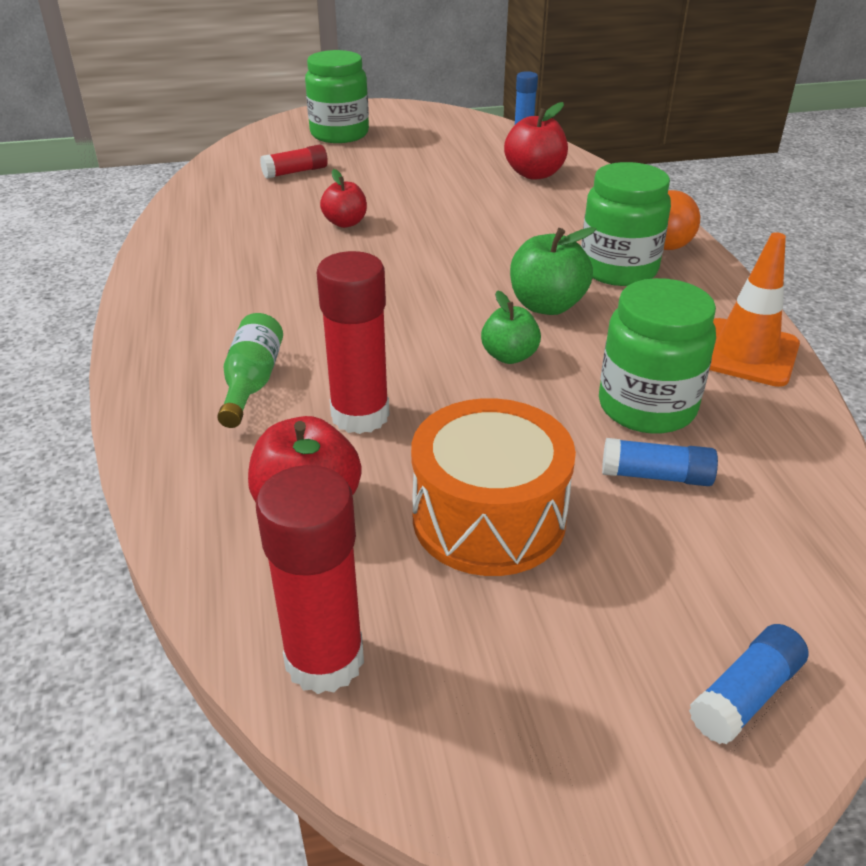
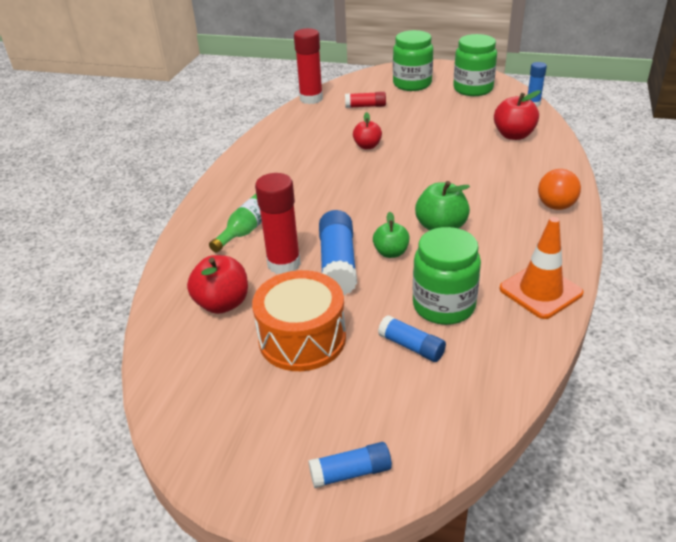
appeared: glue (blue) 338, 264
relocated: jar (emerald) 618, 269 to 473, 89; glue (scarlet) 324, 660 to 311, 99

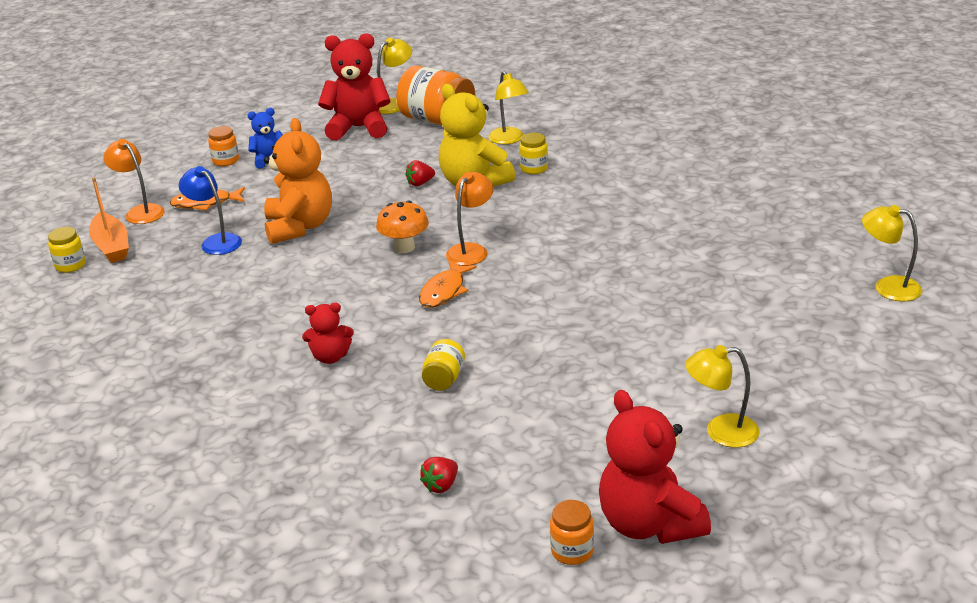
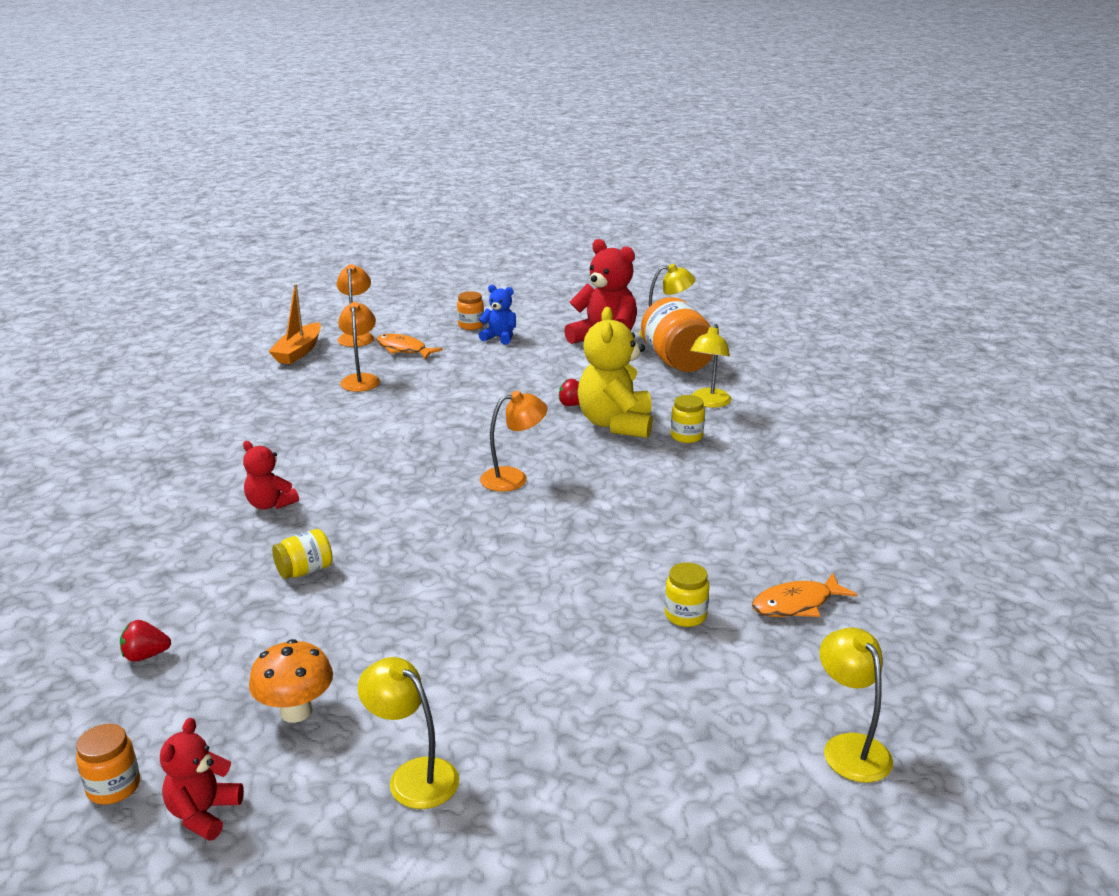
missing: stuffed bear (bright orange) 299, 227
relocated: toadstool (bright orange) 404, 247 to 296, 711; jar (bright yellow) 70, 265 to 685, 615; fish (bright orange) 444, 291 to 796, 604
colour: desk lamp (blue) 216, 241 to desk lamp (bright orange) 361, 379
size: stuffed bear (scarlet) 649, 524 = 203, 813 x0.54

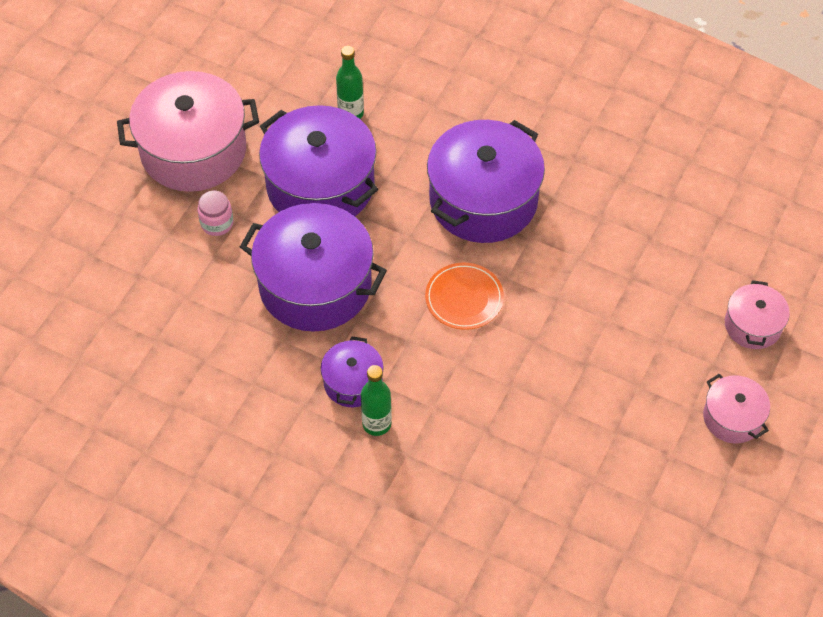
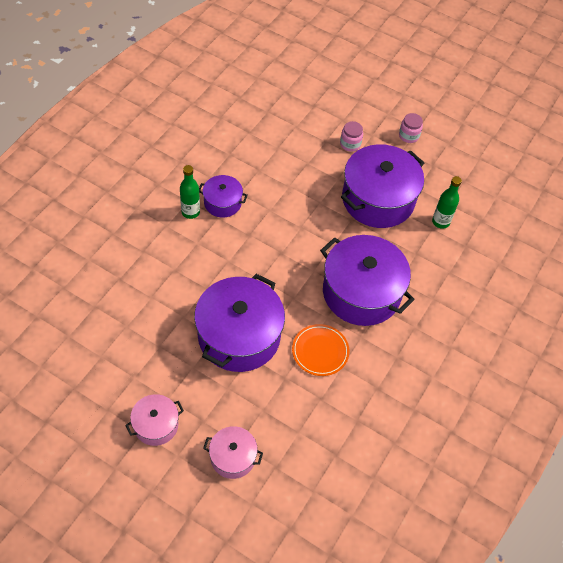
relocated: pot (royal purple) 315, 285 to 239, 336; flat dish (bright orange) 464, 298 to 320, 351
exchanged: pot (rose-pink) 193, 150 to jar (rose-pink) 408, 136

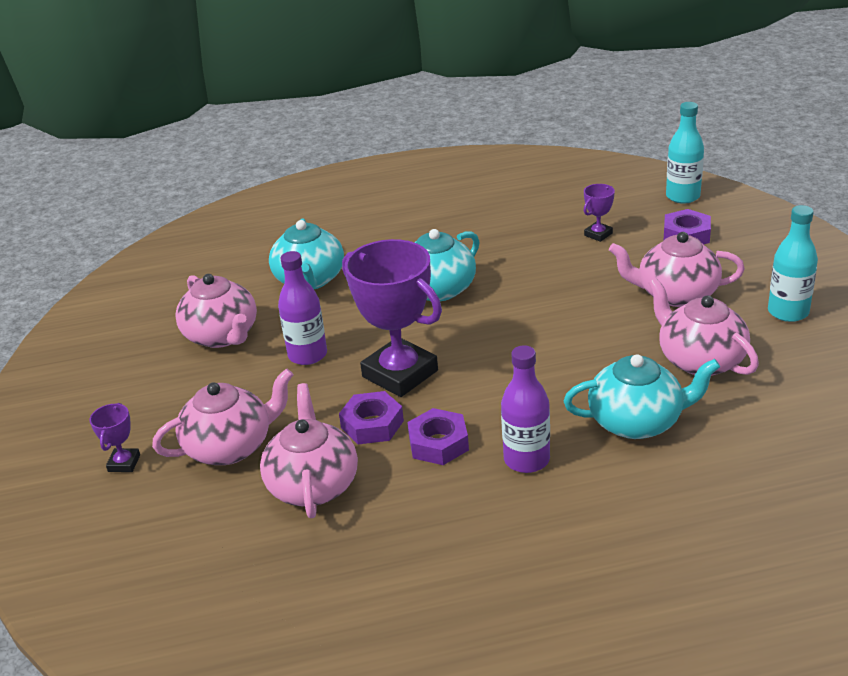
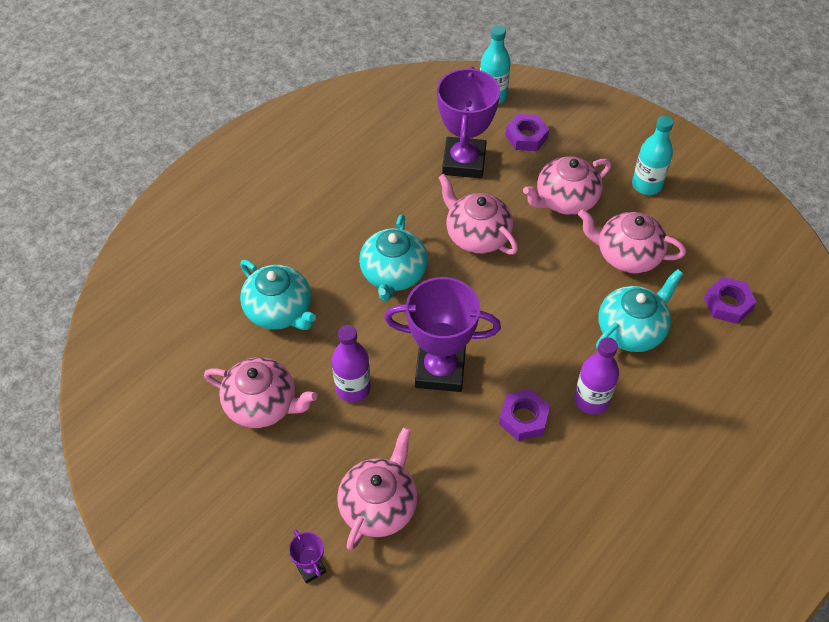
relocated: teapot (rose-pink) 313, 485 to 477, 236; hexagon nut (royal purple) 372, 424 to 727, 304
size: award cup (royal purple) 598, 234 = 464, 162 x2.29

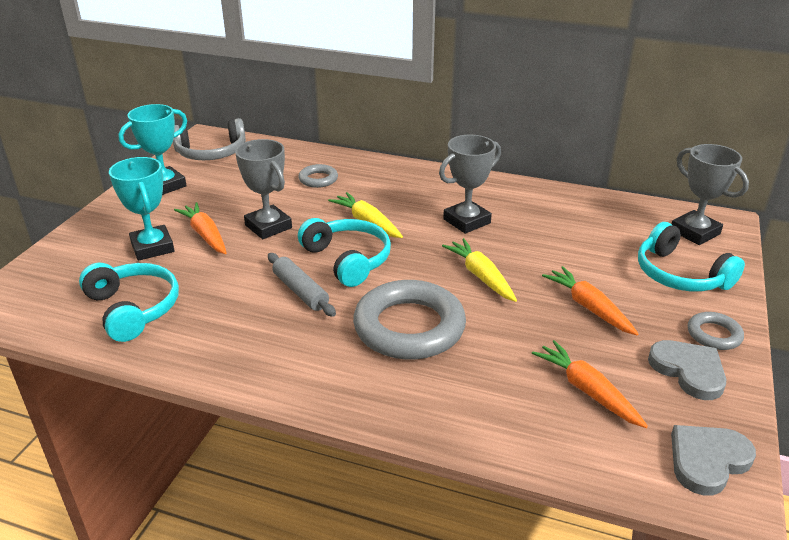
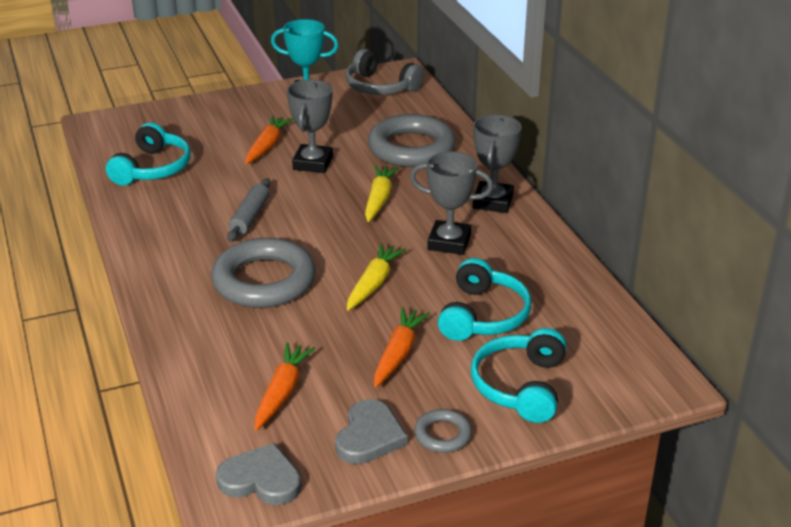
missing: award cup (teal) 152, 247
relocated: award cup (gray) 695, 232 to 493, 202; over-ear headphones (teal) 348, 260 to 483, 316
size: torus (gray) 318, 179 = 411, 148 x2.12

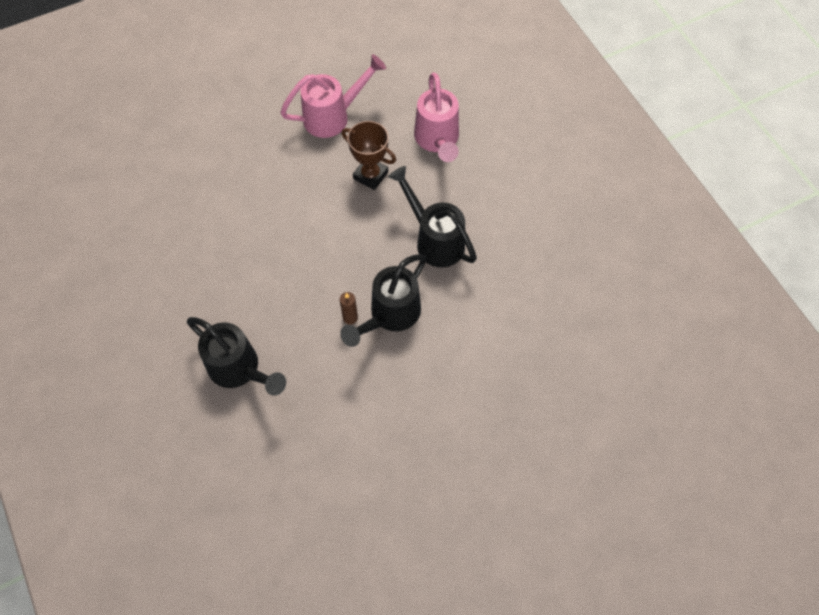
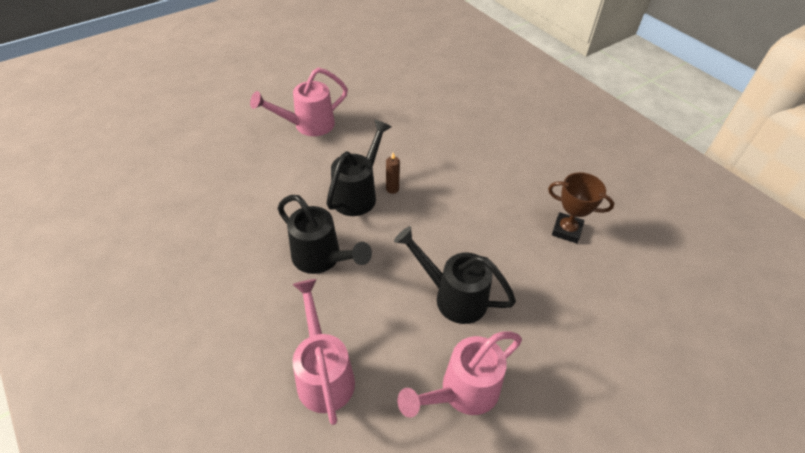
appeared: sprinkling can (rose-pink) 308, 126
relocated: award cup (russet) 370, 175 to 566, 230; sprinkling can (jet-black) 240, 369 to 452, 296

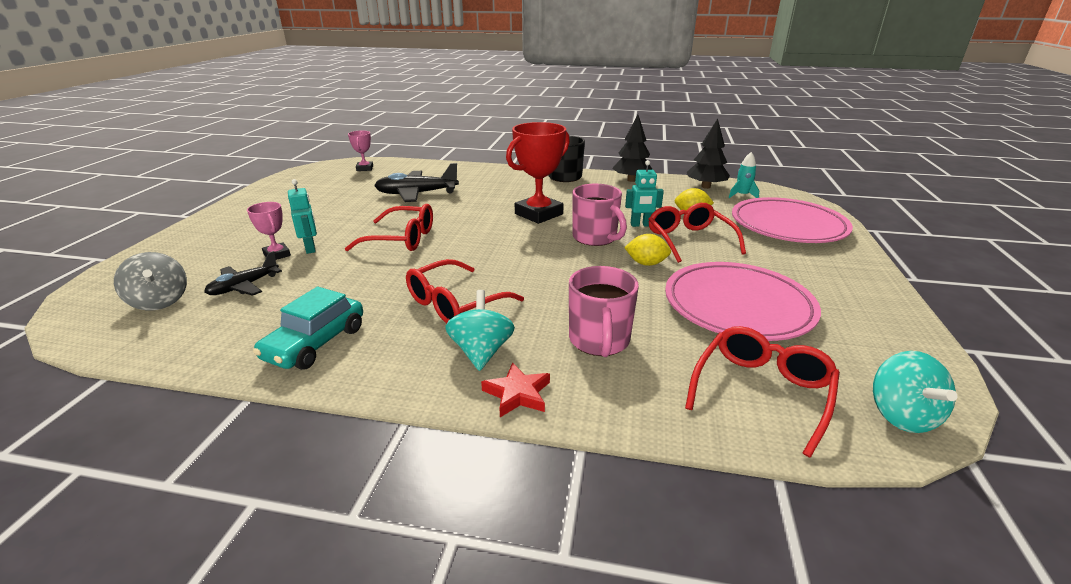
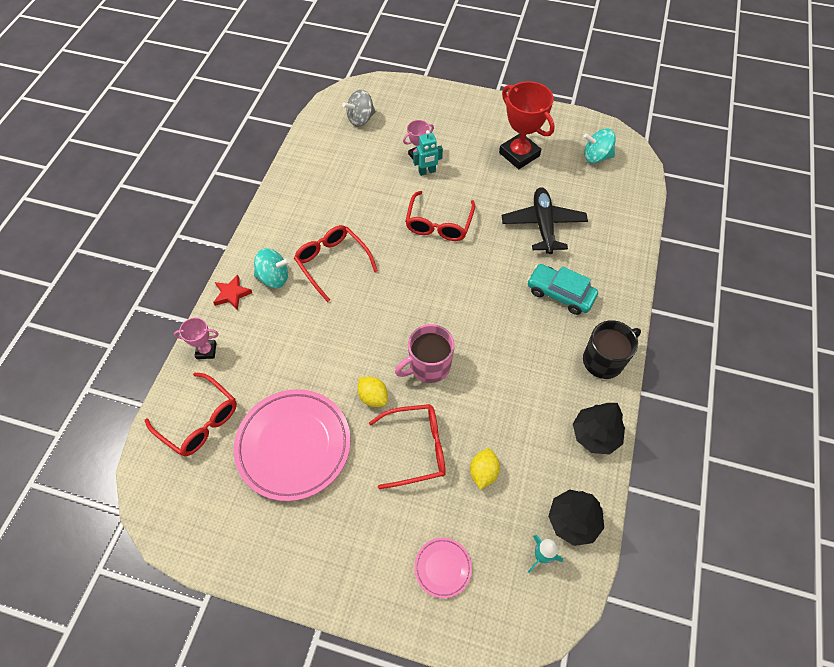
missing: toy robot (teal) 641, 225; toy plane (jet-black) 244, 286; coffee mug (rose-pink) 599, 341
relocated: award cup (scarlet) 538, 214 to 519, 154; award cup (rose-pink) 365, 168 to 206, 351; toy car (teal) 315, 343 to 560, 294; toy top (teal) 901, 415 to 596, 157
spun: lemon (bright yellow) 646, 263 = 373, 397 60 degrees counterclockwise
size: flat dish (rose-pink) 788, 226 = 443, 568 x0.46

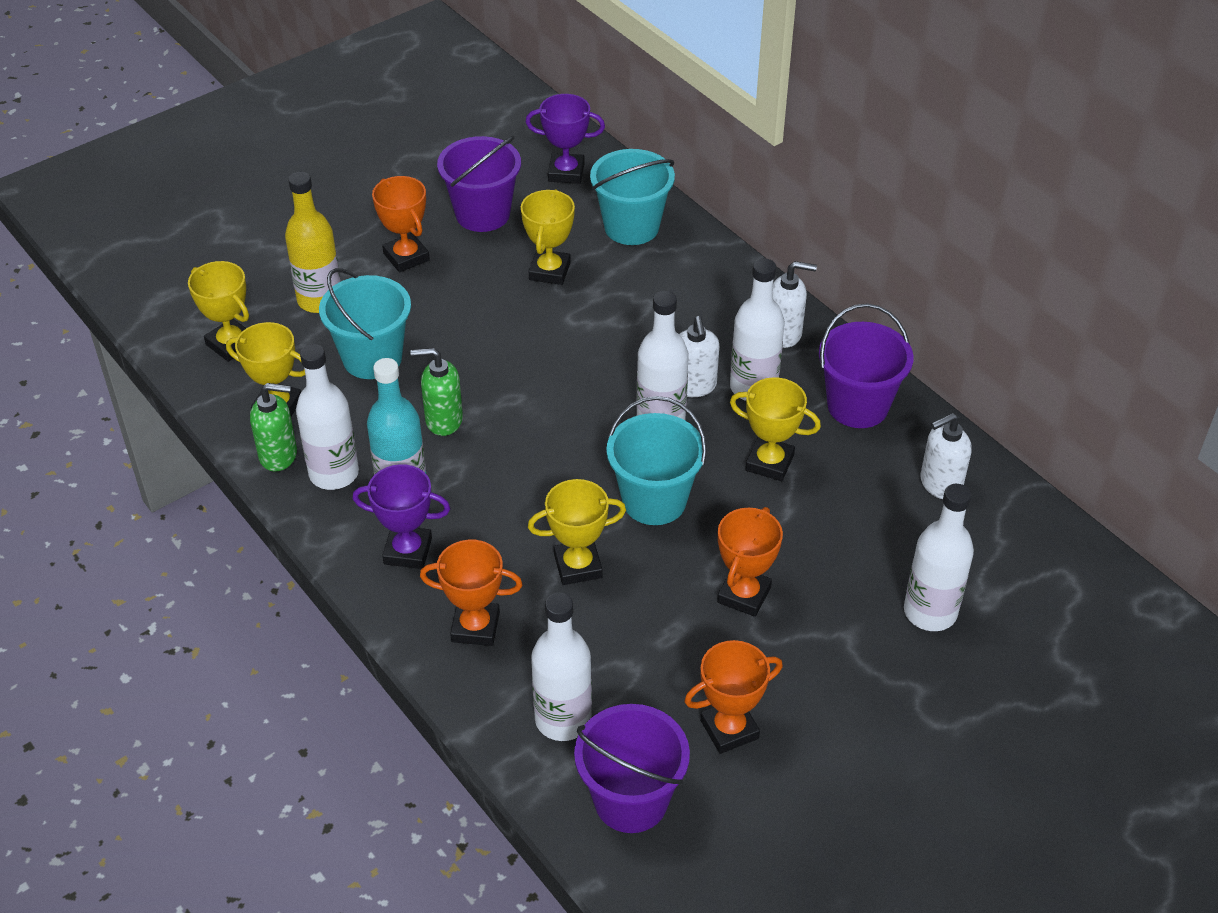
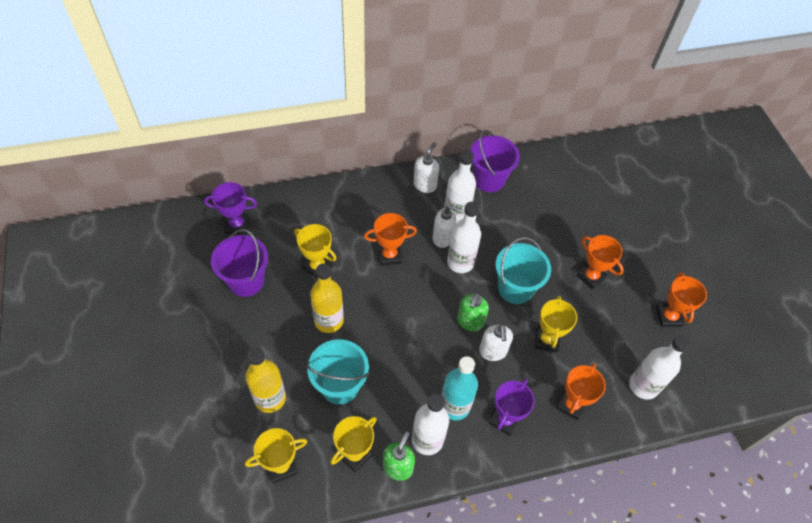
missing: bucket (teal) 631, 227; award cup (bright yellow) 769, 463; bottle (pure white) 930, 612; bucket (royal purple) 631, 800
appeared: bottle (bright yellow) 329, 321
relocated: award cup (bright orange) 406, 257 to 389, 255; pump bottle (emerald) 443, 420 to 470, 322; pump bottle (pure white) 940, 484 to 493, 351
spun: award cup (royal purple) 566, 173 = 237, 225 60 degrees clockwise

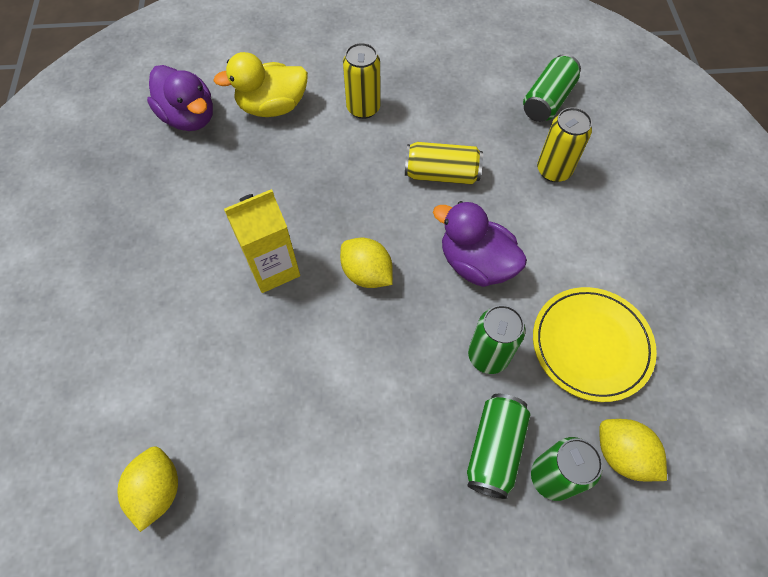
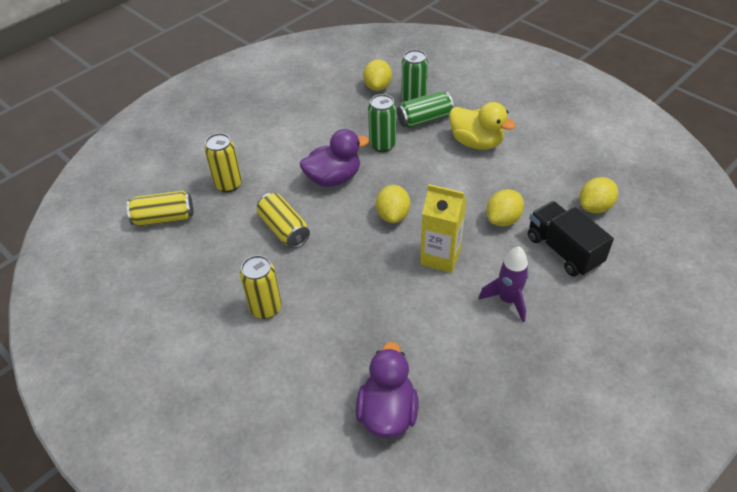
missing: flat dish (bright yellow) 591, 345
appeared: lemon (bright yellow) 503, 219; truck (jet-black) 563, 250; toy rocket (royal purple) 508, 300
relocated: rubber duck (bright yellow) 272, 107 to 476, 142
colour: tin (emerald) 547, 100 to tin (bright yellow) 164, 218
spun: rubber duck (royal purple) 476, 263 = 333, 178 105 degrees counterclockwise

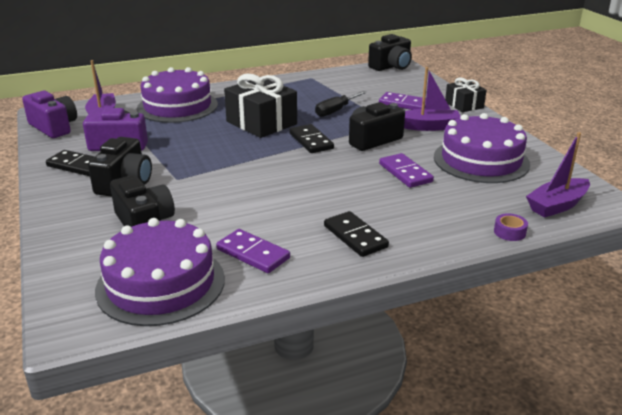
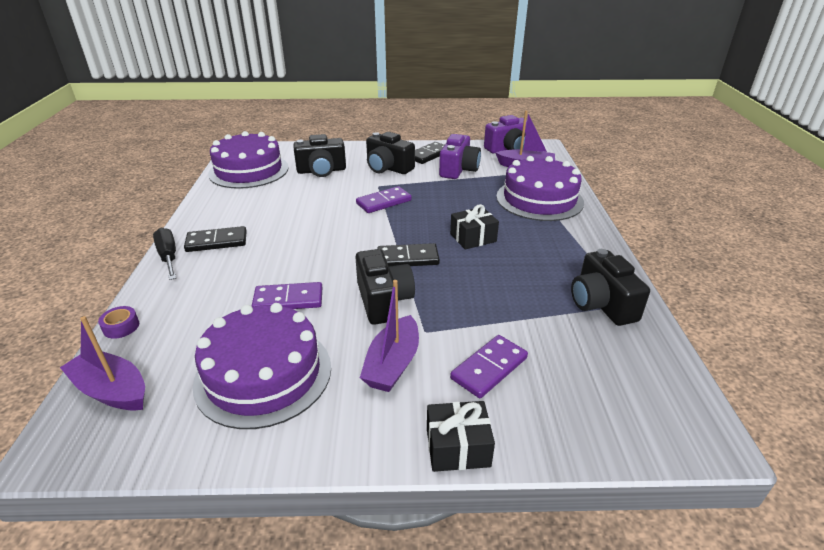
relocated: compact camera (jet-black) 391, 66 to 601, 304; hand screwdriver (jet-black) 335, 111 to 168, 257; domino (royal purple) 253, 254 to 383, 202
spun: toy boat (royal purple) 557, 205 = 112, 390 45 degrees counterclockwise
size: gift (jet-black) 261, 123 = 473, 237 x0.58

